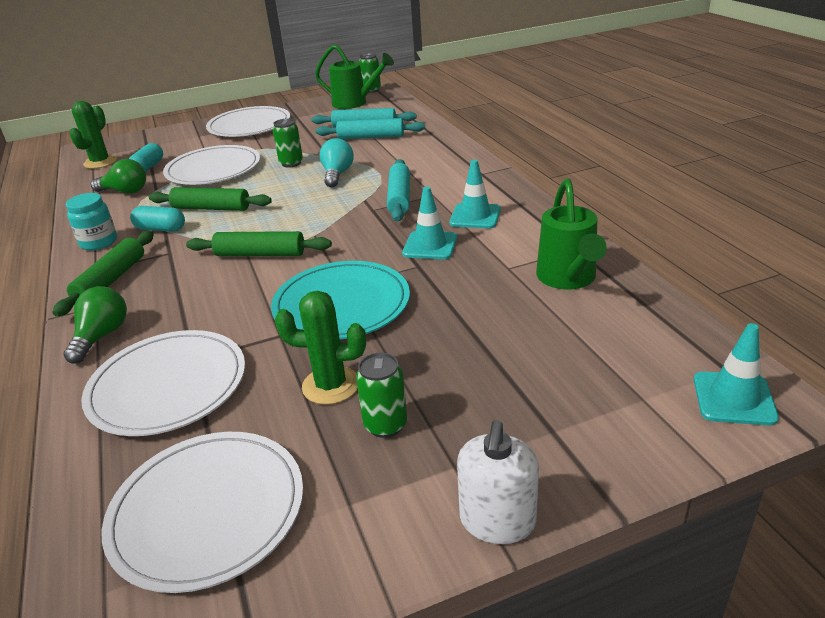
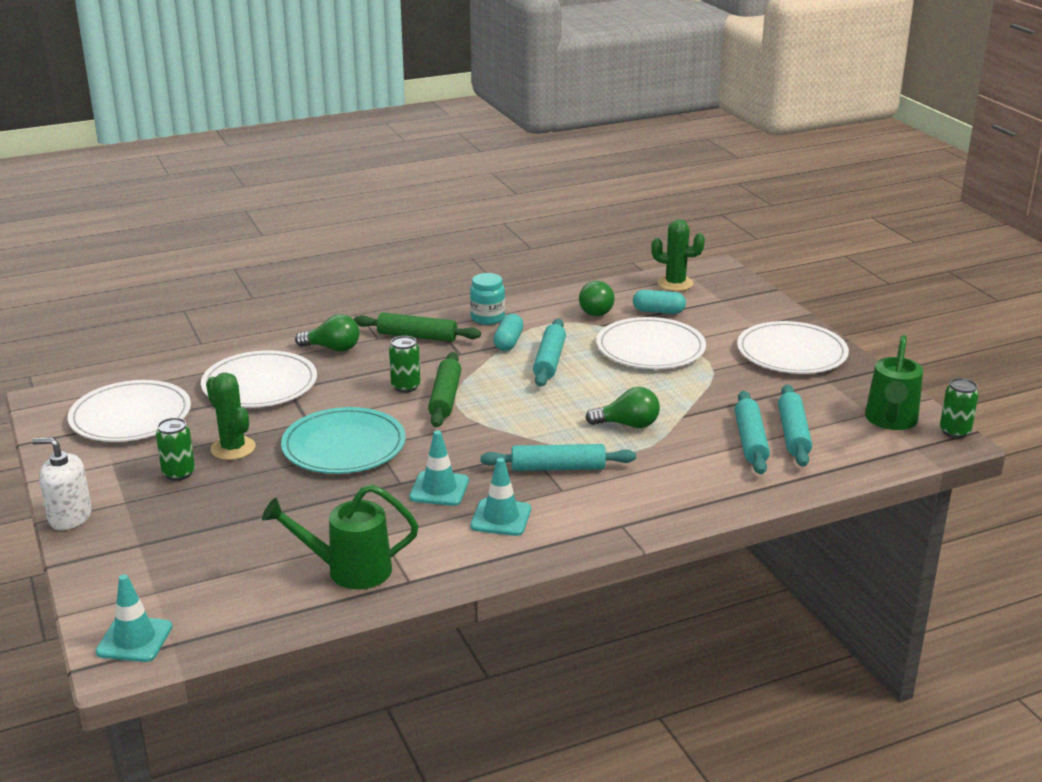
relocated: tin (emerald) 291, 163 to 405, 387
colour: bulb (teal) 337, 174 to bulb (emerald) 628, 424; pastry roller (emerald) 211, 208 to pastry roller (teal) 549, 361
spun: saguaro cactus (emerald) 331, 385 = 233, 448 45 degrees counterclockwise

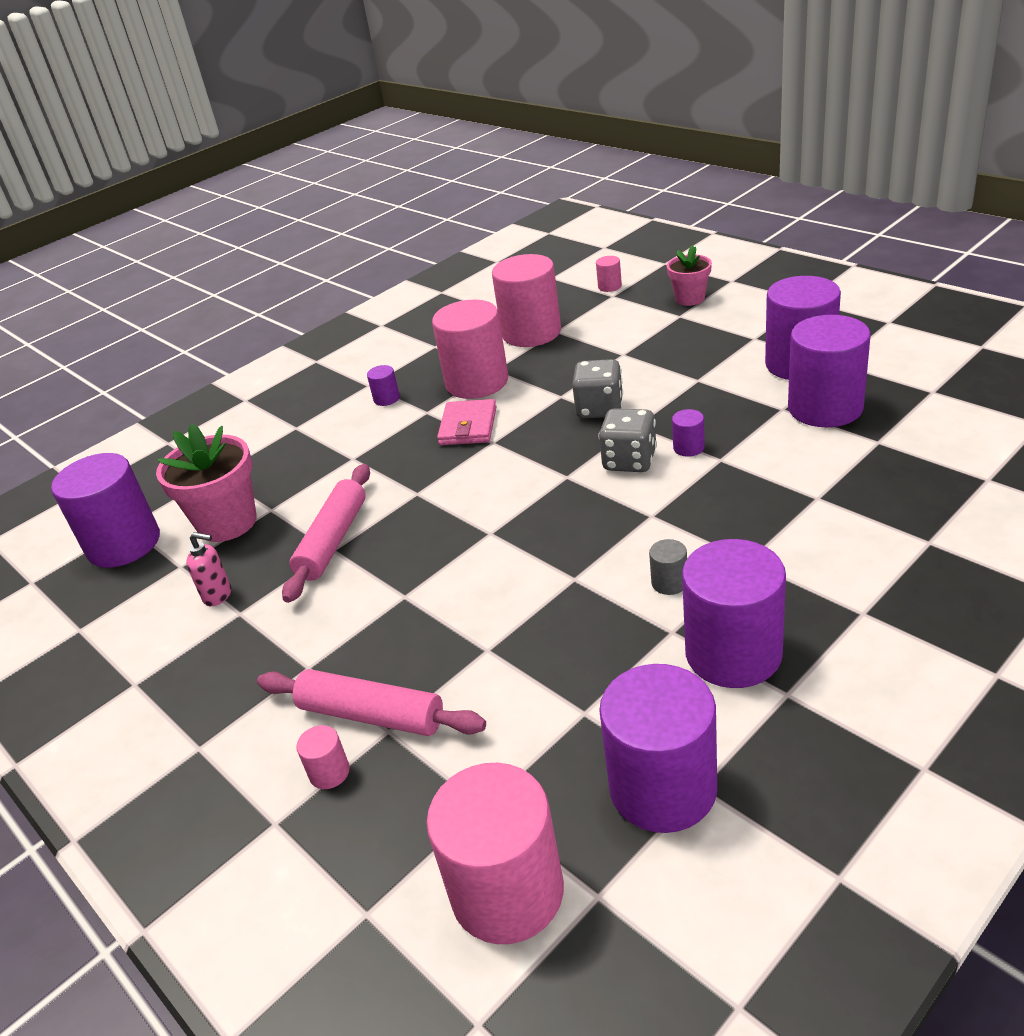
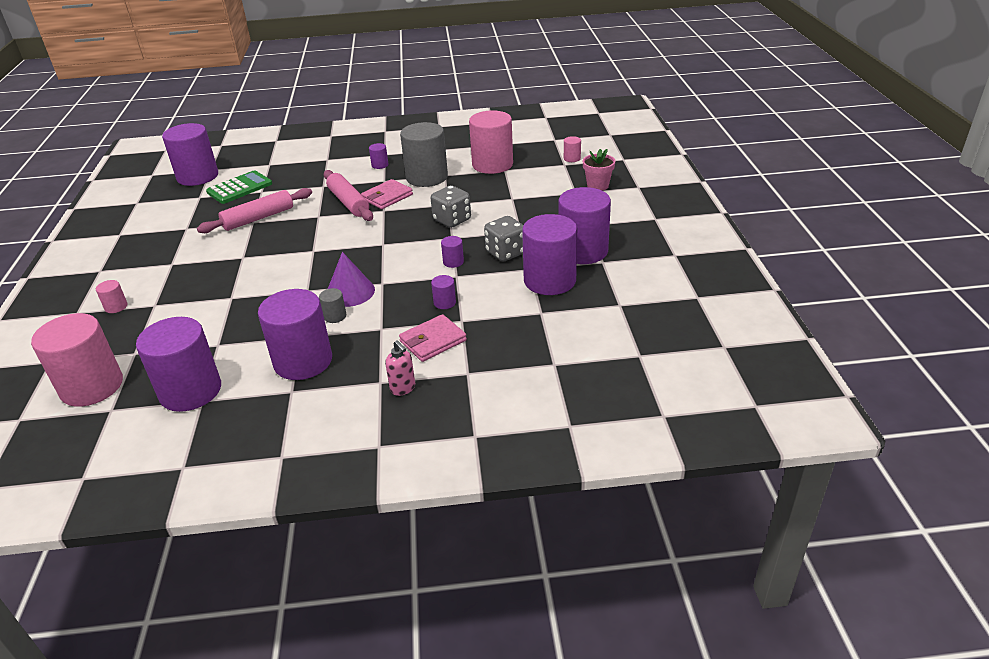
appeared: cone (royal purple) 350, 292; solid cylinder (royal purple) 444, 303; wallet (rose-pink) 433, 341
relocated: game die (gray) 629, 461 to 506, 253; pump bottle (rose-pink) 218, 595 to 403, 388; pastry roller (rose-pink) 371, 715 to 348, 202
exchanged: plant pot (rose-pink) 227, 523 to adding machine (emerald) 239, 188
colour: solid cylinder (rose-pink) 477, 382 to solid cylinder (gray) 427, 177

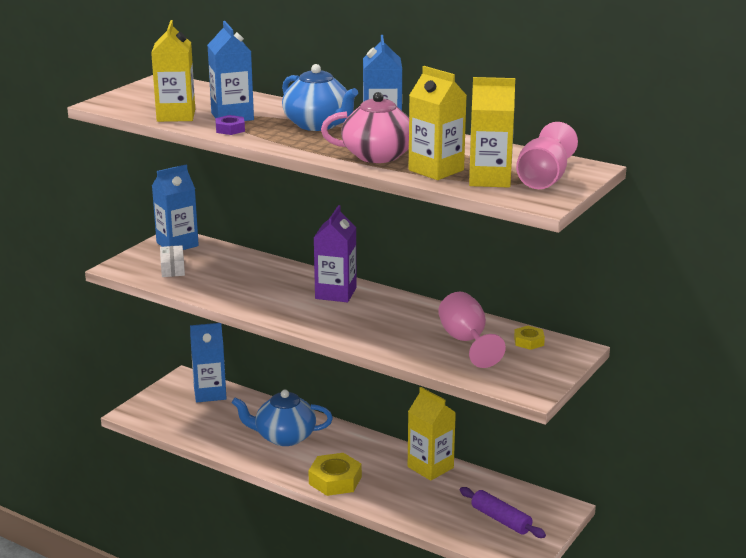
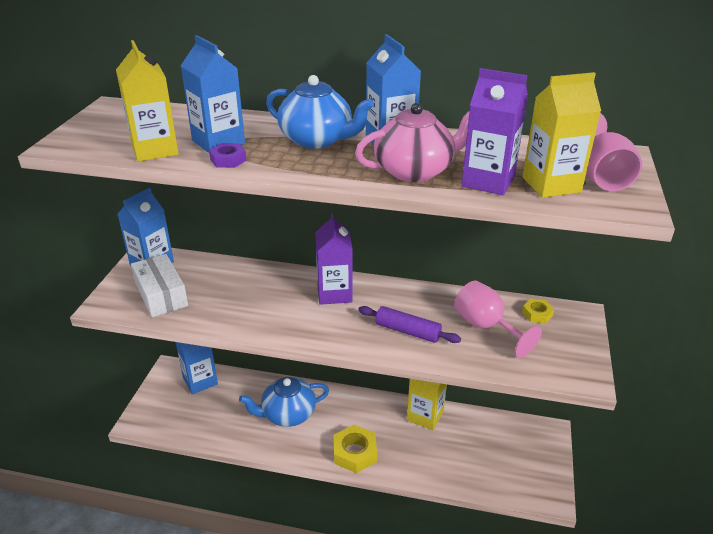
relocated: pastry roller (royal purple) 501, 519 to 407, 331
colour: milk carton (bright yellow) 436, 170 to milk carton (royal purple) 488, 181
size: package (pure white) 172, 268 = 161, 294 x1.61

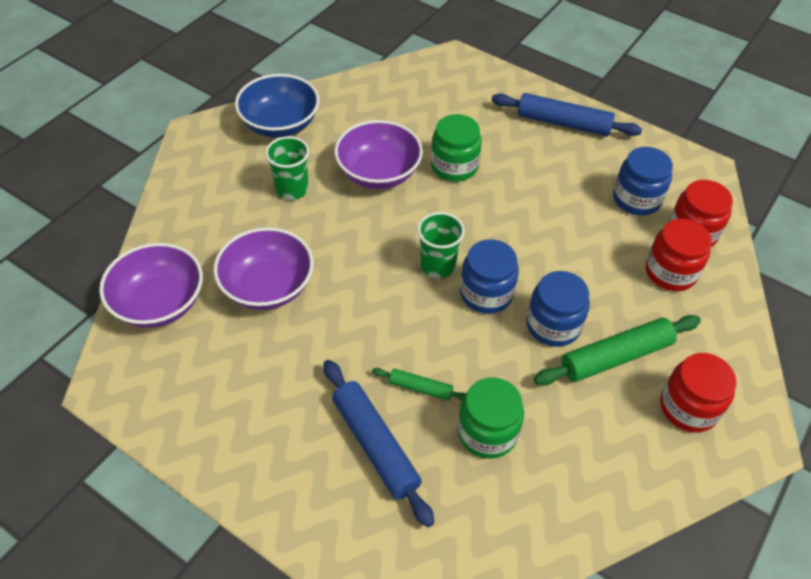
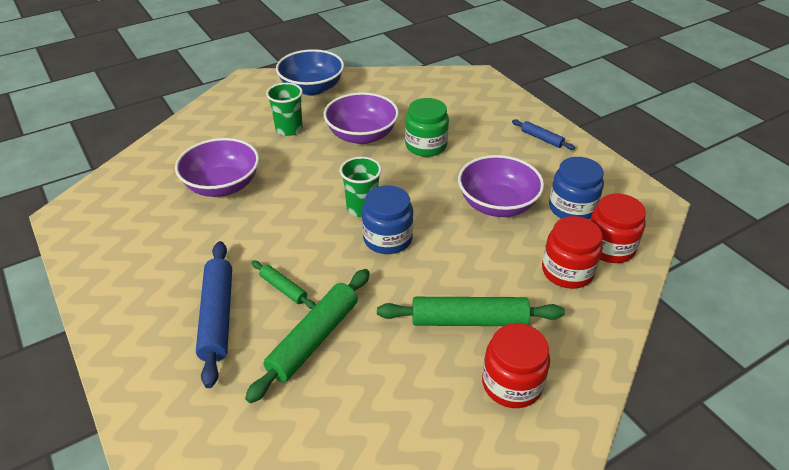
missing: jar (blue) 553, 325
relocated: deep dish (royal purple) 159, 303 to 497, 204
exchanged: jar (emerald) 487, 432 to pastry roller (emerald) 313, 339
size: pastry roller (blue) 563, 123 = 541, 139 x0.52

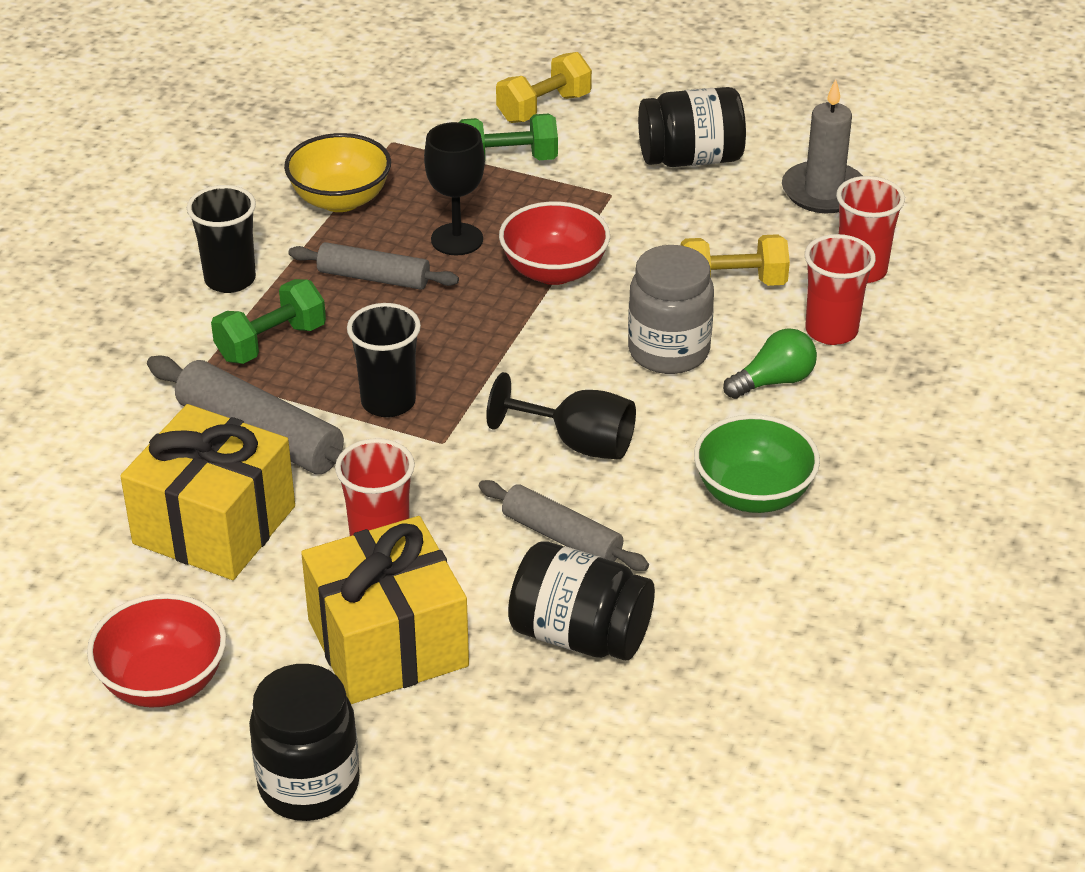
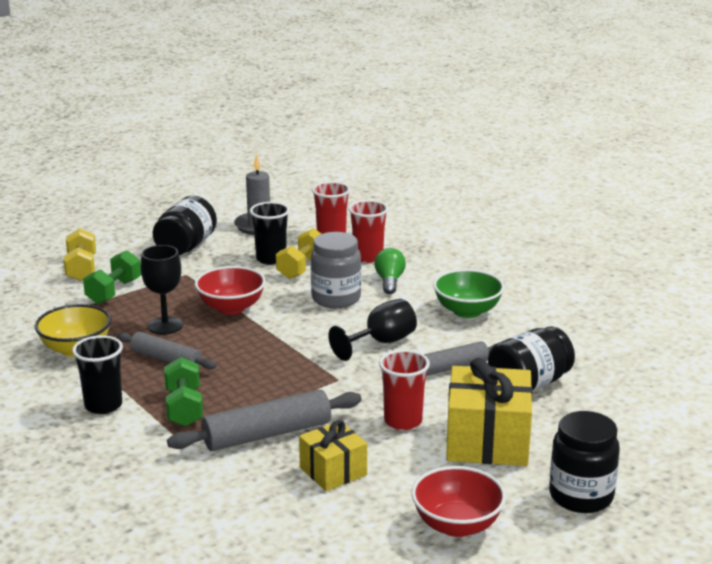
relocated: beaker (jet-black) 388, 402 to 271, 259
spun: pastry roller (gray) 373, 278 = 166, 359 75 degrees clockwise
size: gift (bright yellow) 214, 525 = 333, 471 x0.60

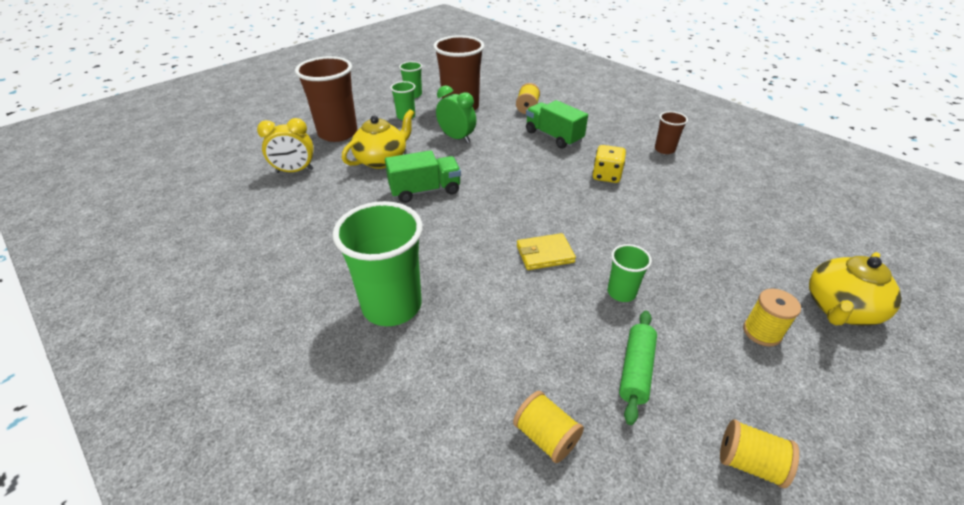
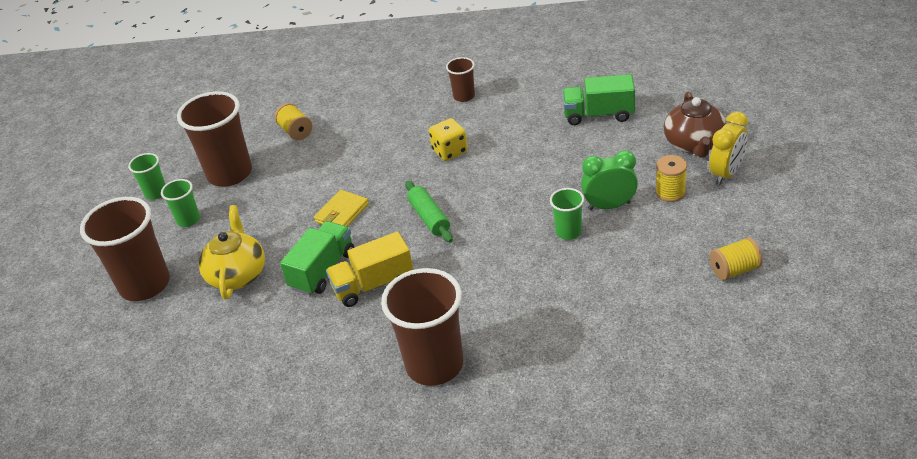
missing: reel of thread (bright yellow) 546, 436
appeared: truck (bright yellow) 373, 285
relocated: alarm clock (emerald) 456, 138 to 609, 206; truck (emerald) 553, 136 to 598, 115; alarm clock (bright yellow) 294, 171 to 726, 173; wallet (bright yellow) 545, 254 to 342, 213; pastry roller (emerald) 636, 370 to 429, 218
colour: beaker (emerald) 392, 306 to beaker (russet) 434, 365; teapot (bright yellow) 839, 309 to teapot (russet) 694, 144

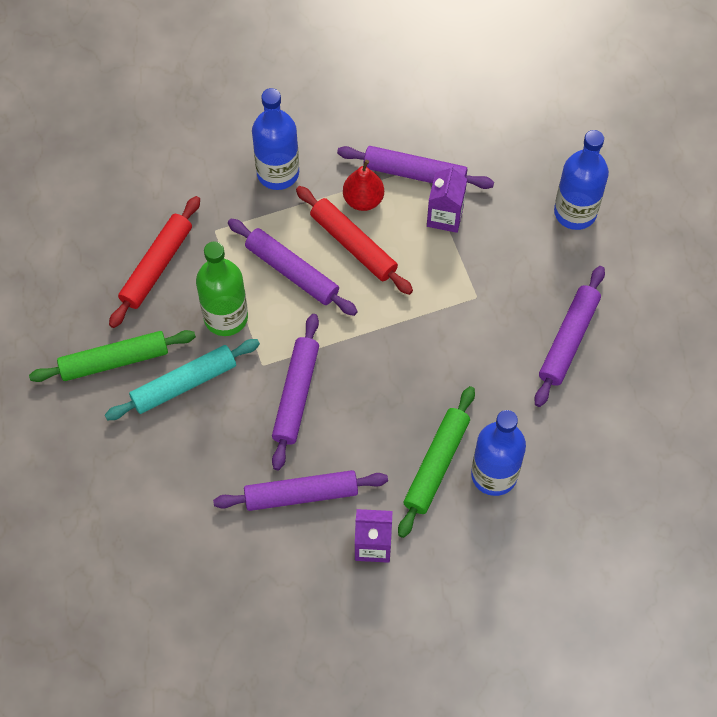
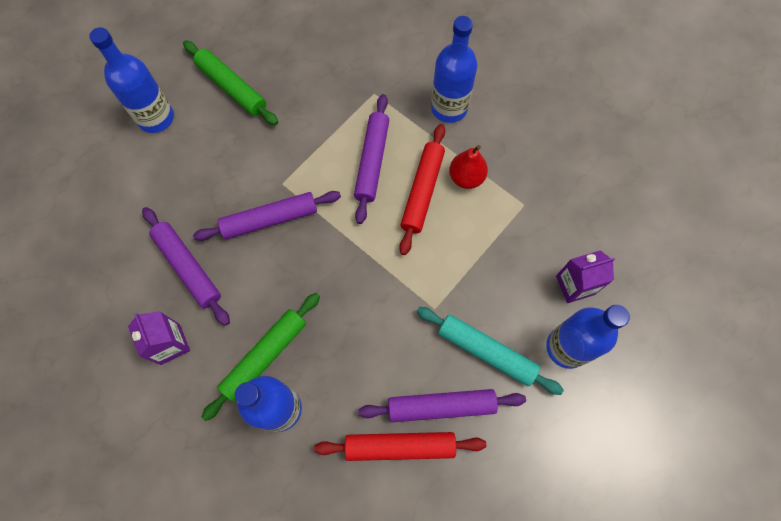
missing: pastry roller (royal purple) 415, 173; bottle (emerald) 226, 317
appeared: bottle (blue) 156, 118
relocated: milk carton (royal purple) 445, 216 to 575, 285; pastry roller (scarlet) 157, 266 to 400, 446; pastry roller (teal) 184, 384 to 486, 351
spun: pastry roller (emerald) 436, 465 = 265, 356 45 degrees counterclockwise

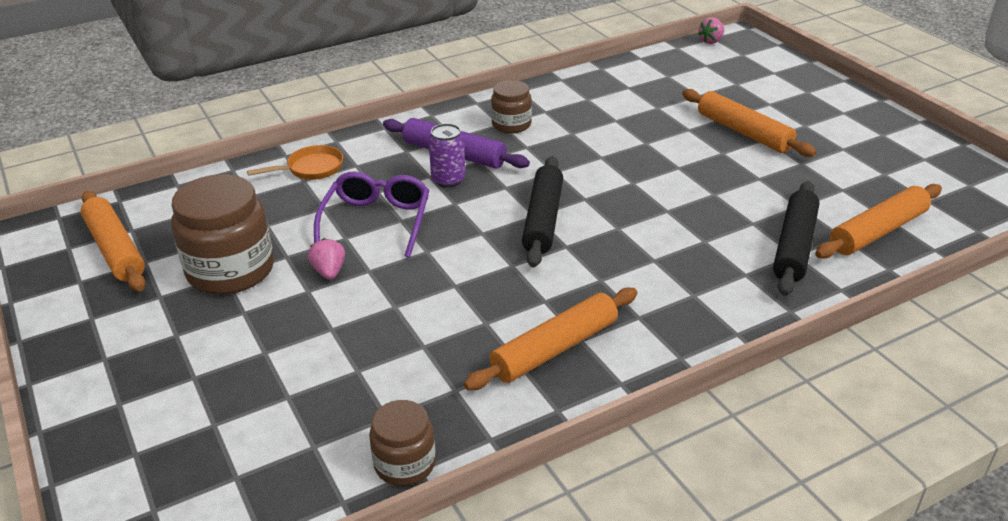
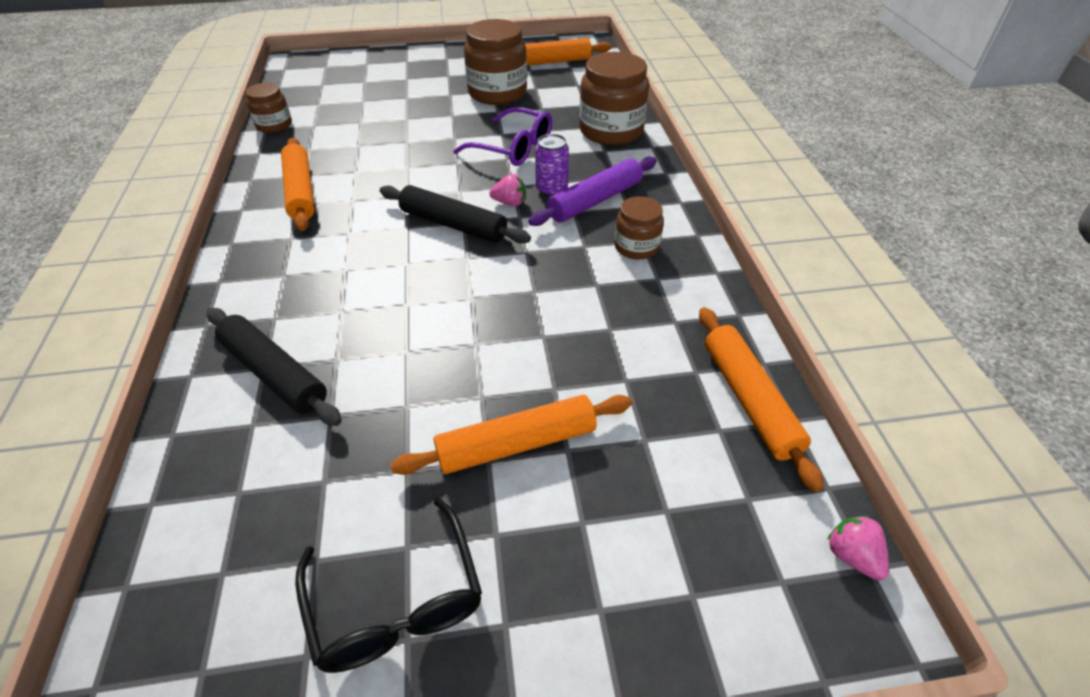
appeared: spectacles (jet-black) 396, 602
relocated: pastry roller (bright orange) 877, 231 to 749, 399; berry (rose-pink) 329, 272 to 510, 203
exchanged: skillet (bright orange) 311, 168 to jar (russet) 611, 131

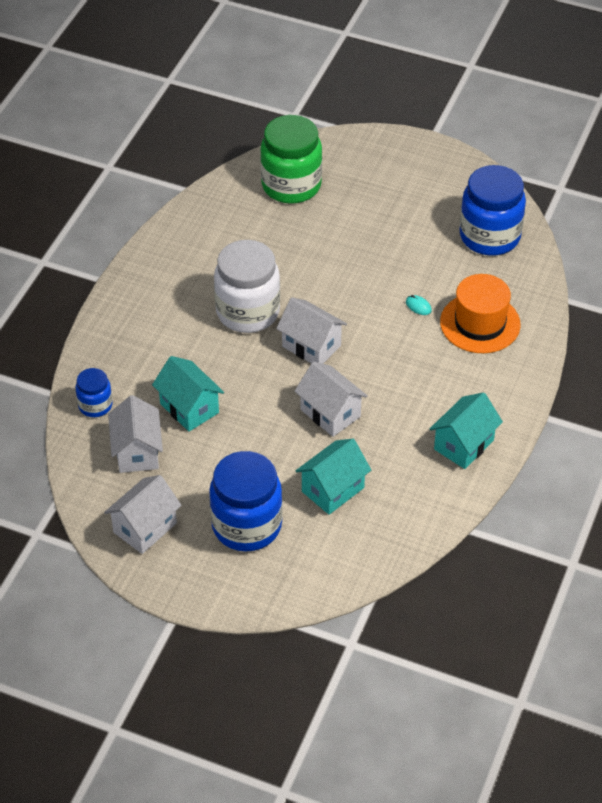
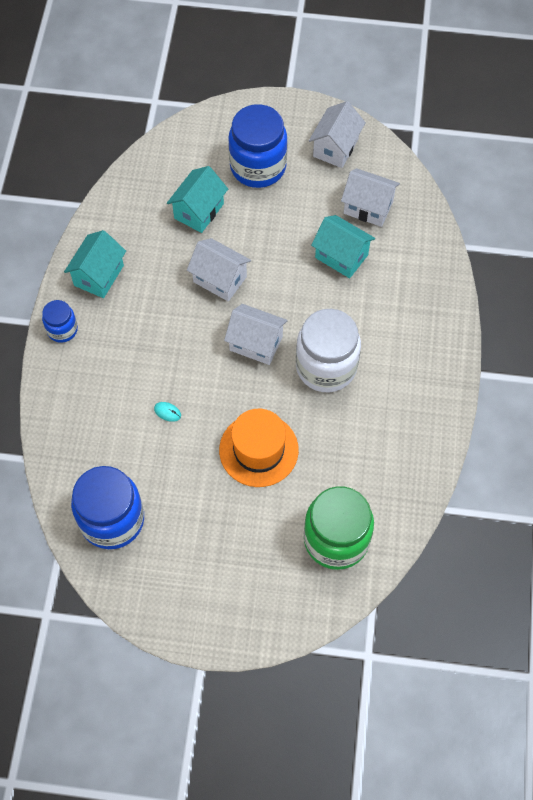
relocated: tall hat (bright orange) 480, 323 to 258, 450; jar (blue) 95, 405 to 62, 329
spun: house (pure white) 137, 452 = 368, 207 45 degrees counterclockwise

